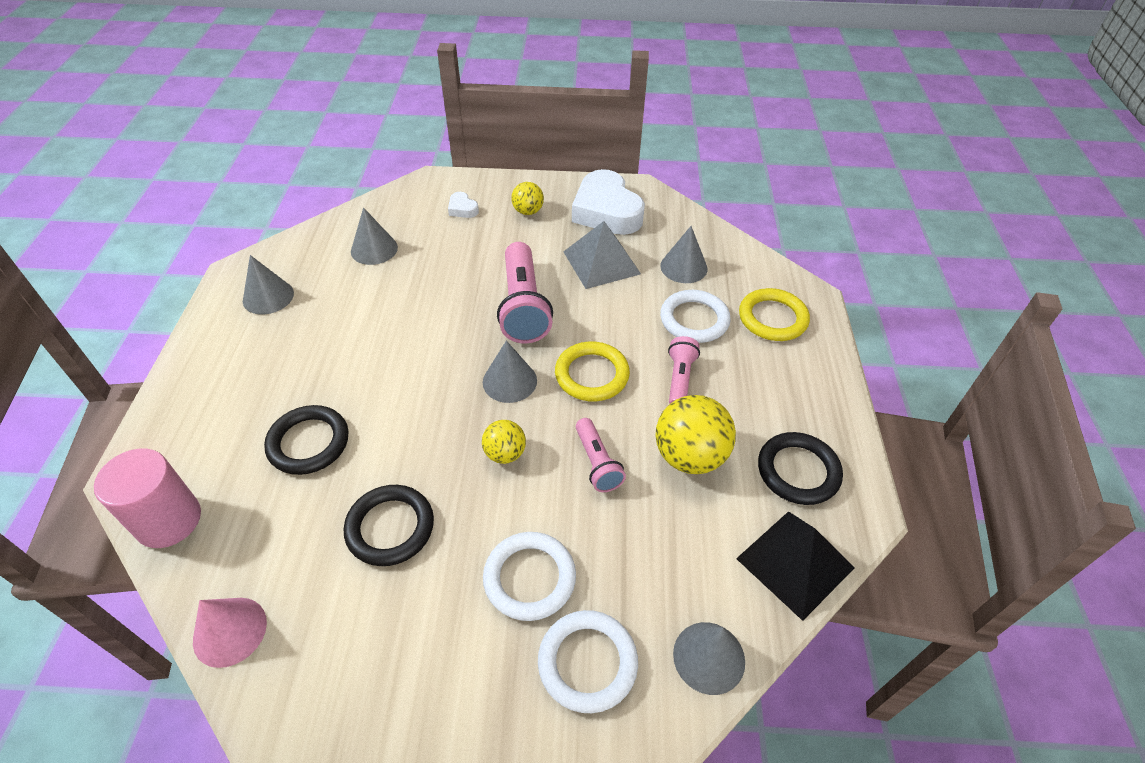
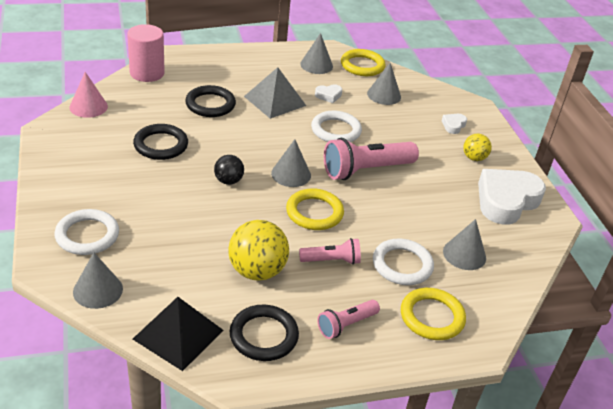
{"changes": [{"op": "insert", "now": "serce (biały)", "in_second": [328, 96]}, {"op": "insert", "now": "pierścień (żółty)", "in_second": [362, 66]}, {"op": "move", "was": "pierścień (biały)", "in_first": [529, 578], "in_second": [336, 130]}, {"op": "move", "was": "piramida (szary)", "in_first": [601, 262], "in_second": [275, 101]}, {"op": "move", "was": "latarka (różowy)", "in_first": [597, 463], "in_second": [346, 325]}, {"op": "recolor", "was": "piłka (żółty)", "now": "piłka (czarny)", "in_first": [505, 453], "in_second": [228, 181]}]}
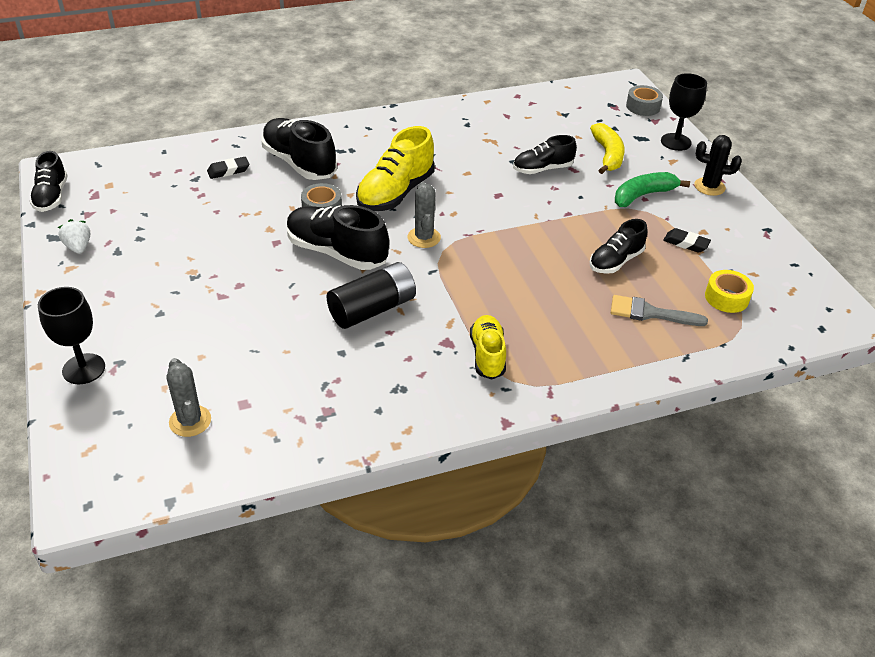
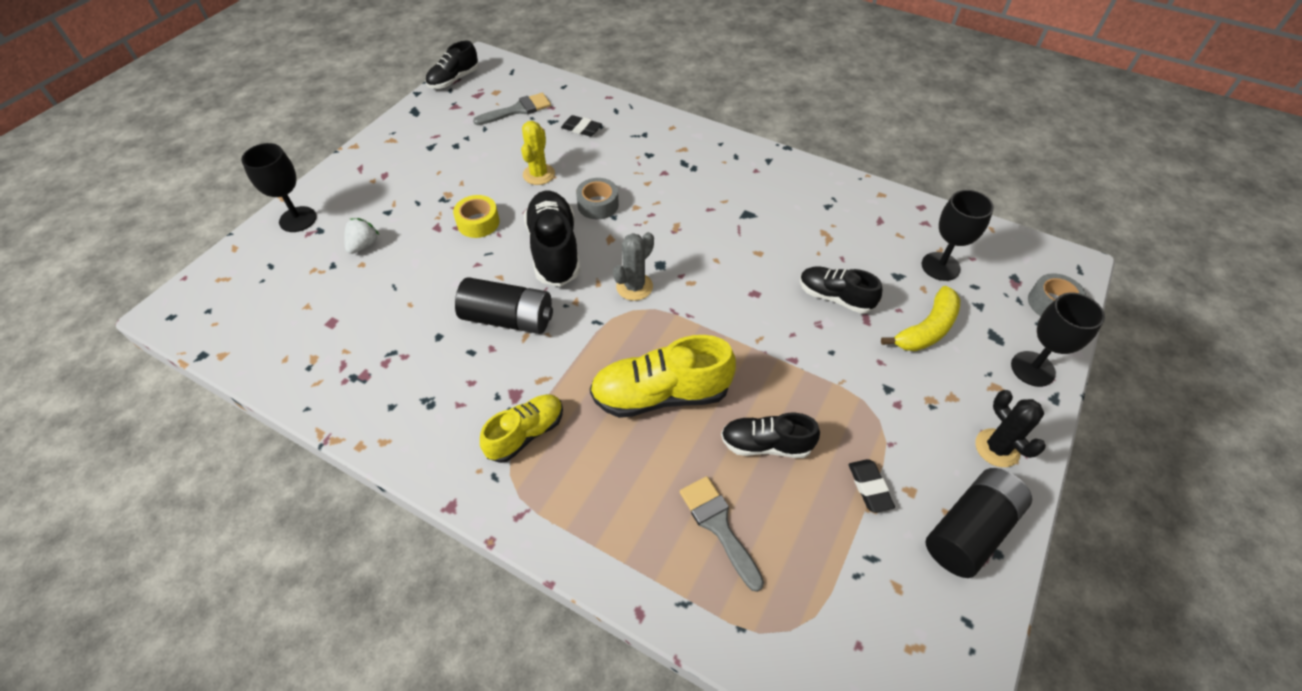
{"changes": [{"op": "delete", "was": "kaktus (szary)", "in_first": [190, 421]}, {"op": "delete", "was": "but (czarny)", "in_first": [299, 163]}, {"op": "delete", "was": "banan (zielony)", "in_first": [643, 195]}, {"op": "insert", "now": "pędzel (szary)", "in_second": [518, 110]}, {"op": "insert", "now": "kaktus (żółty)", "in_second": [539, 174]}, {"op": "insert", "now": "kielich (czarny)", "in_second": [940, 266]}, {"op": "insert", "now": "bateria (czarny)", "in_second": [969, 530]}, {"op": "move", "was": "truskawka (biały)", "in_first": [78, 247], "in_second": [363, 245]}, {"op": "move", "was": "but (żółty)", "in_first": [395, 193], "in_second": [661, 395]}, {"op": "move", "was": "taśma klejąca (żółty)", "in_first": [726, 298], "in_second": [478, 222]}]}
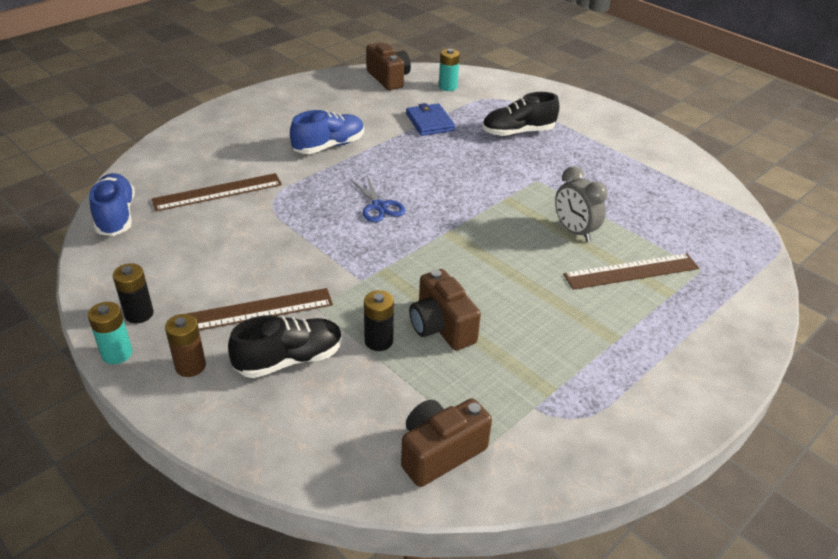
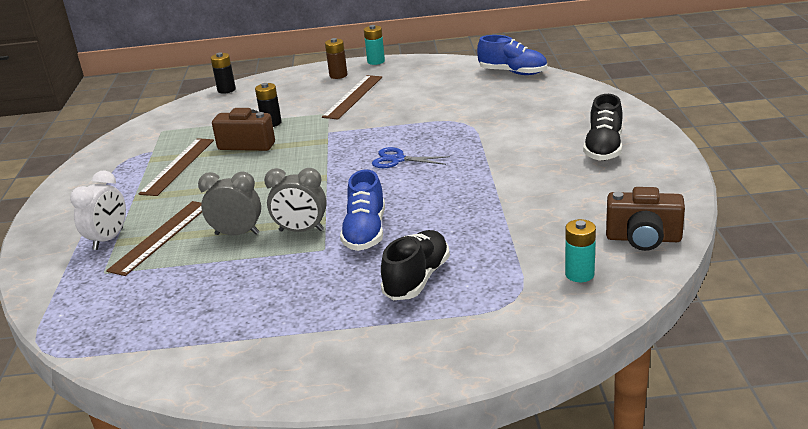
{"changes": [{"op": "delete", "was": "aparat fotograficzny (brązowy)", "in_first": [440, 452]}, {"op": "delete", "was": "portfel (niebieski)", "in_first": [430, 122]}, {"op": "insert", "now": "budzik (biały)", "in_second": [108, 239]}, {"op": "insert", "now": "budzik (szary)", "in_second": [301, 230]}, {"op": "move", "was": "bateria (czarny)", "in_first": [139, 314], "in_second": [226, 90]}, {"op": "move", "was": "linijka (brązowy)", "in_first": [217, 192], "in_second": [178, 166]}, {"op": "move", "was": "but (czarny)", "in_first": [289, 360], "in_second": [603, 148]}, {"op": "move", "was": "but (niebieski)", "in_first": [329, 146], "in_second": [365, 232]}]}
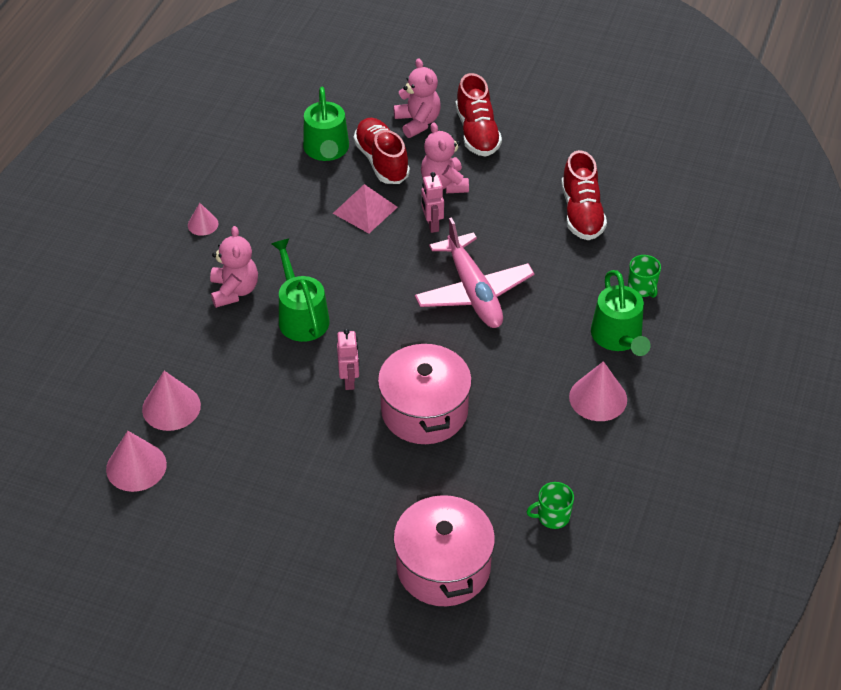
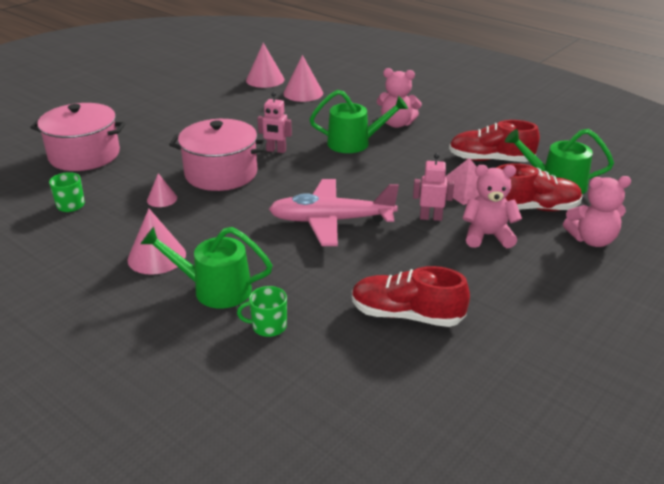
{"changes": [{"op": "move", "was": "stożek (różowy)", "in_first": [203, 224], "in_second": [162, 199]}, {"op": "move", "was": "but (czerwony)", "in_first": [477, 133], "in_second": [490, 160]}]}
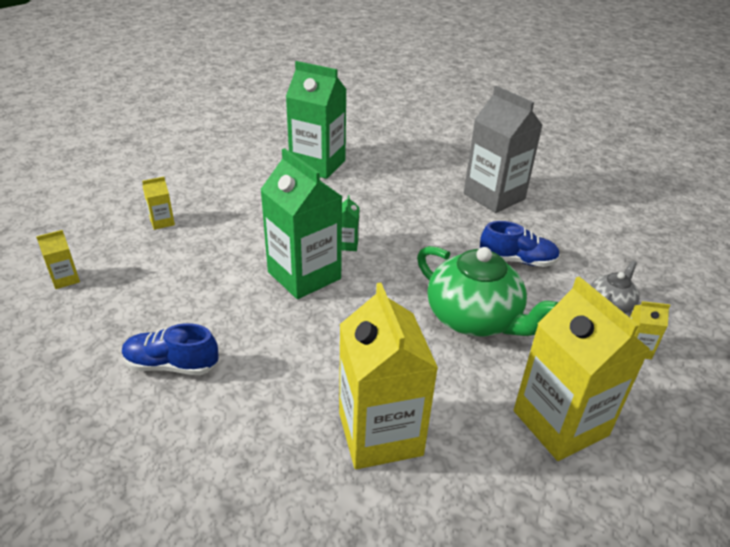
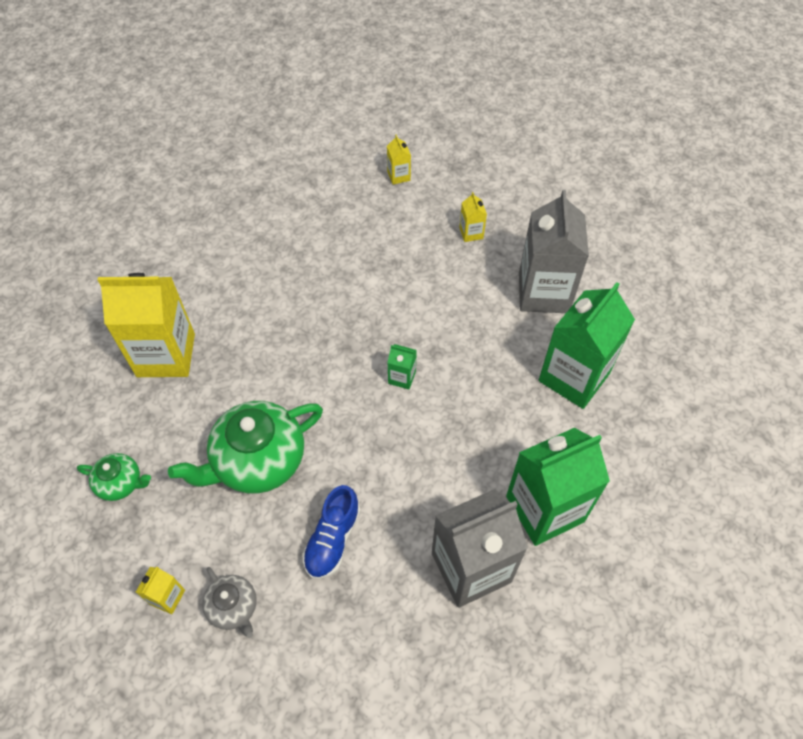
{"changes": [{"op": "delete", "was": "but (niebieski)", "in_first": [172, 365]}, {"op": "insert", "now": "karton mleka (szary)", "in_second": [543, 292]}, {"op": "move", "was": "karton mleka (zielony)", "in_first": [304, 275], "in_second": [544, 509]}, {"op": "replace", "was": "karton mleka (żółty)", "now": "imbryk (zielony)", "in_first": [560, 423], "in_second": [121, 483]}]}
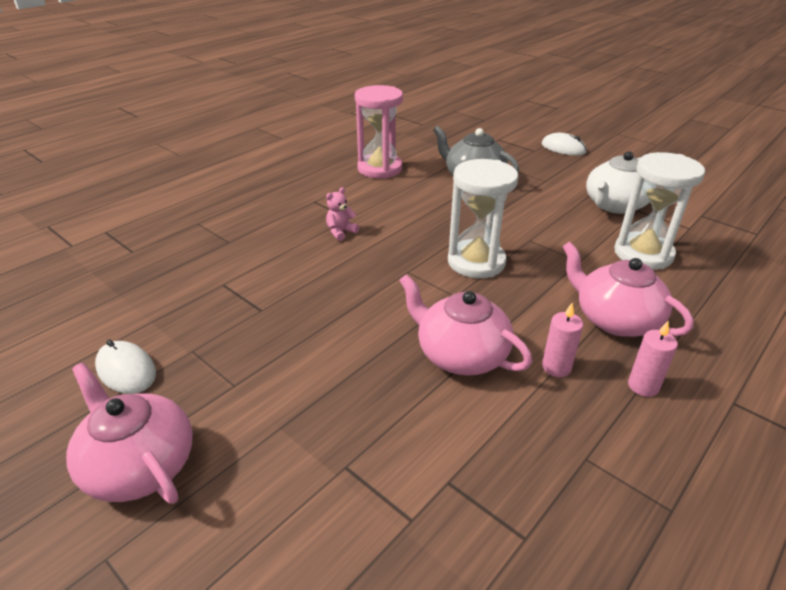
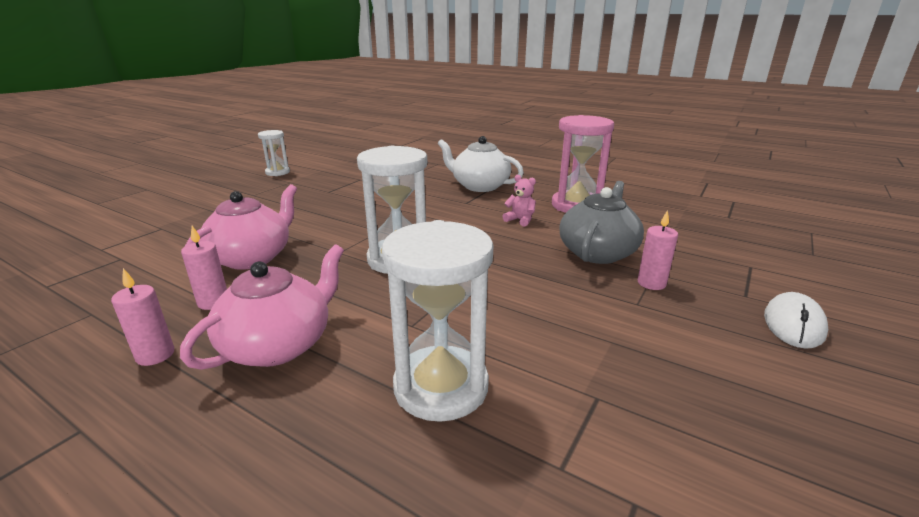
{"changes": [{"op": "delete", "was": "imbryk (różowy)", "in_first": [139, 465]}, {"op": "insert", "now": "świeca (różowy)", "in_second": [651, 283]}, {"op": "move", "was": "miś (różowy)", "in_first": [341, 232], "in_second": [520, 220]}, {"op": "move", "was": "imbryk (biały)", "in_first": [614, 205], "in_second": [479, 186]}, {"op": "replace", "was": "myszka (biały)", "now": "klepsydra (biały)", "in_first": [126, 370], "in_second": [277, 172]}]}
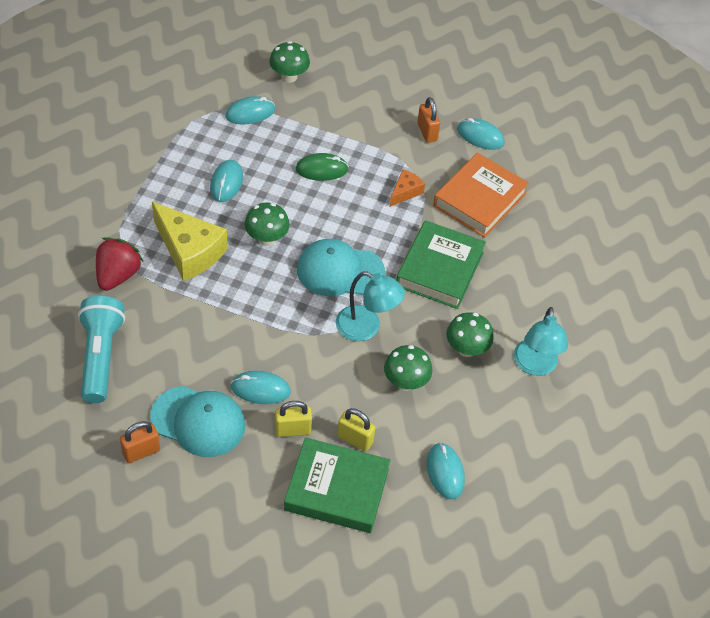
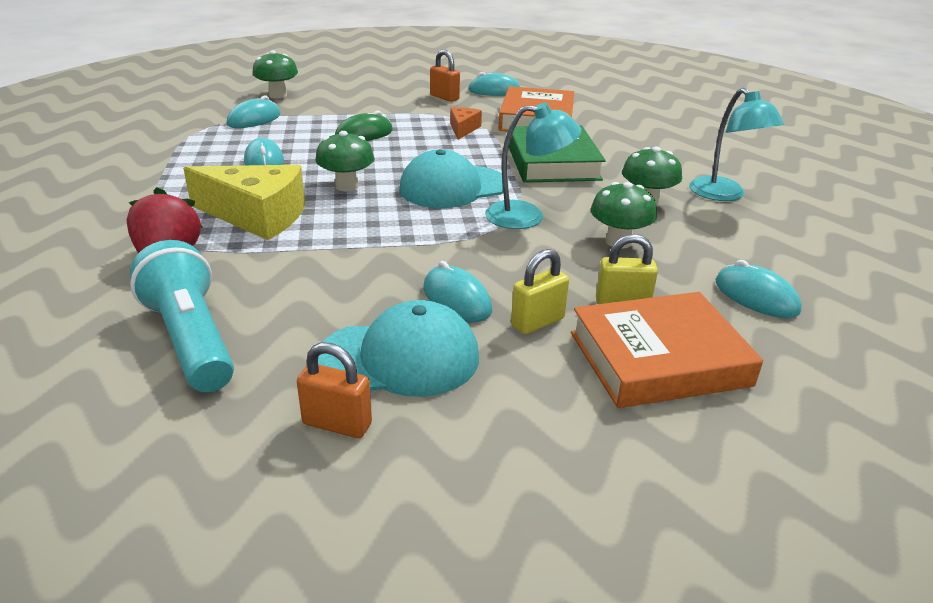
{"changes": [{"op": "recolor", "was": "książka (zielony)", "now": "książka (pomarańczowy)", "in_first": [337, 489], "in_second": [659, 359]}, {"op": "rotate", "was": "kłódka (pomarańczowy)", "in_first": [141, 452], "in_second": [337, 424], "clockwise": 75}, {"op": "rotate", "was": "myszka (turkusowy)", "in_first": [260, 389], "in_second": [456, 299], "clockwise": 75}]}
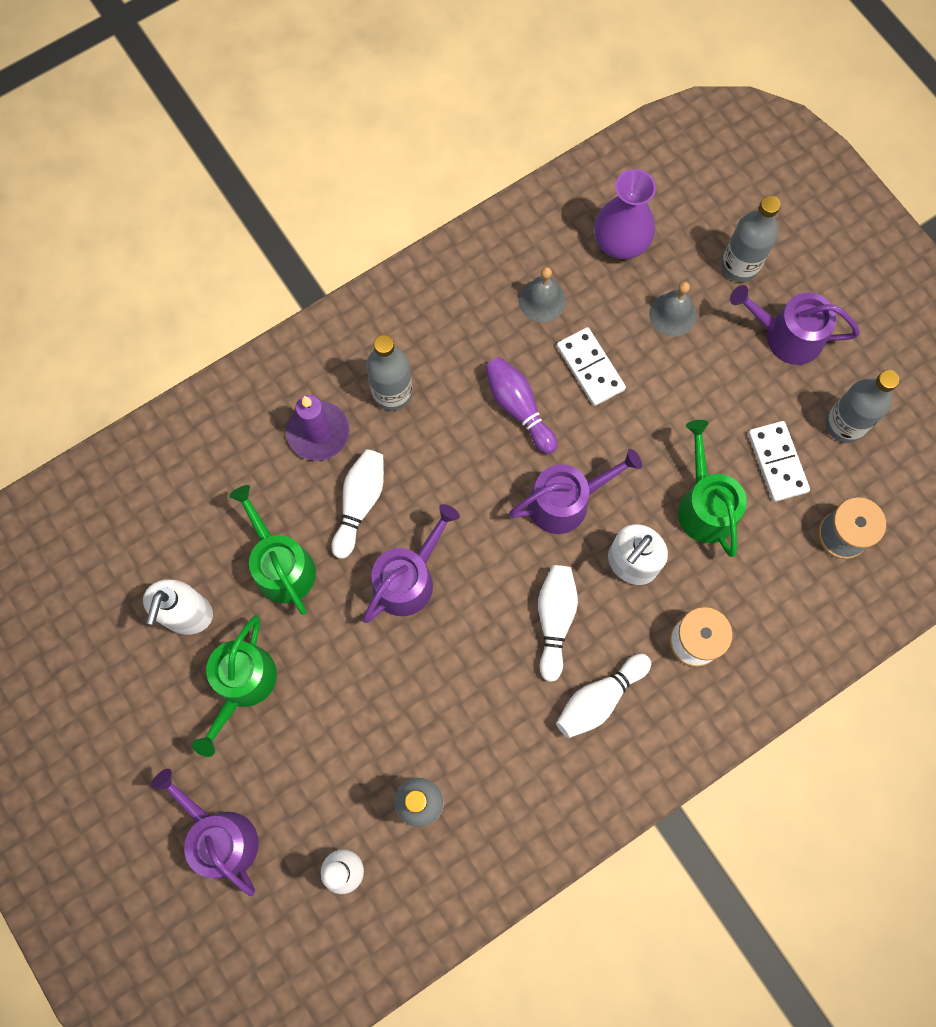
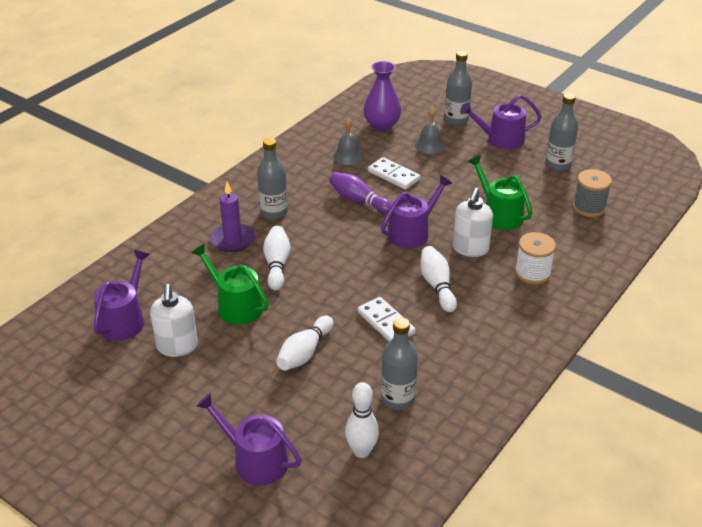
{"changes": [{"op": "delete", "was": "konewka (zielony)", "in_first": [242, 684]}, {"op": "move", "was": "konewka (fioletowy)", "in_first": [408, 579], "in_second": [124, 320]}, {"op": "move", "was": "kręgiel (biały)", "in_first": [599, 699], "in_second": [305, 352]}, {"op": "move", "was": "kostka domina (biały)", "in_first": [777, 462], "in_second": [386, 322]}]}
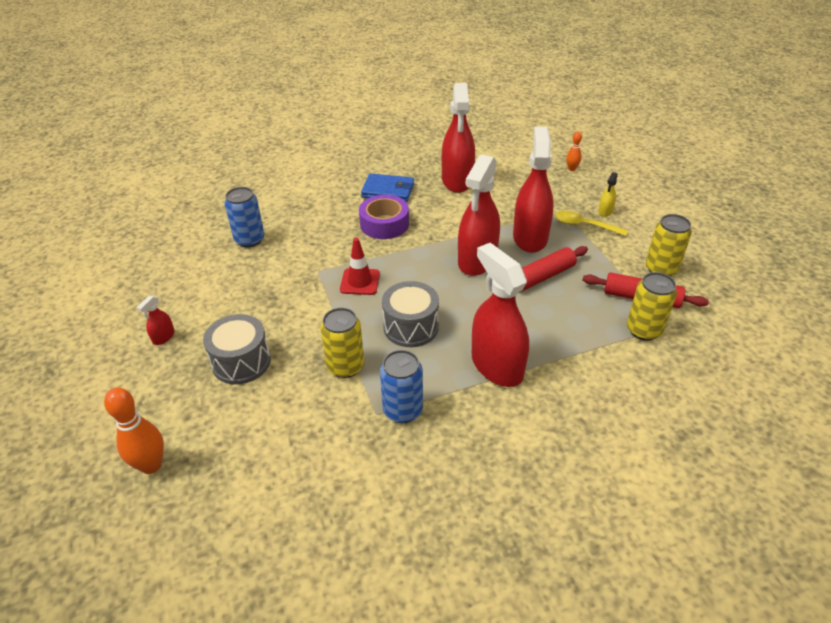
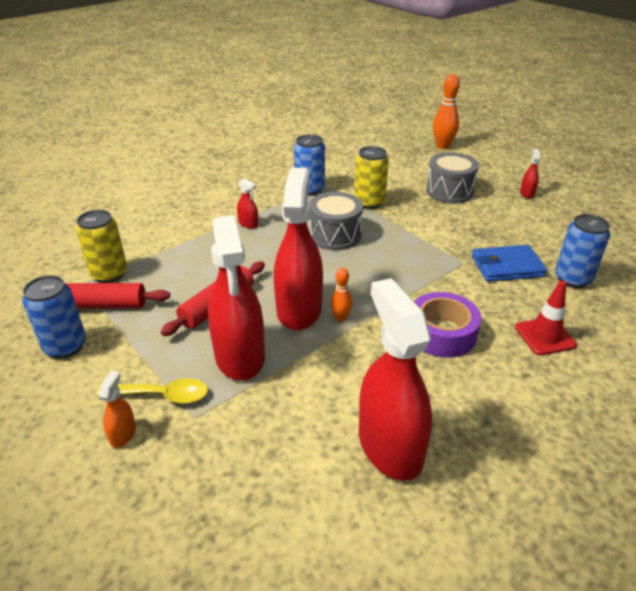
{"changes": [{"op": "move", "was": "pachołek (czerwony)", "in_first": [360, 282], "in_second": [545, 336]}, {"op": "move", "was": "portfel (niebieski)", "in_first": [388, 190], "in_second": [507, 266]}, {"op": "move", "was": "kręgiel (pomarańczowy)", "in_first": [572, 169], "in_second": [341, 318]}, {"op": "recolor", "was": "spryskiwacz (żółty)", "now": "spryskiwacz (pomarańczowy)", "in_first": [605, 211], "in_second": [123, 434]}, {"op": "recolor", "was": "puszka (żółty)", "now": "puszka (niebieski)", "in_first": [661, 269], "in_second": [65, 346]}, {"op": "resize", "was": "spryskiwacz (czerwony)", "in_first": [496, 366], "in_second": [248, 224], "ratio": 0.41}]}
